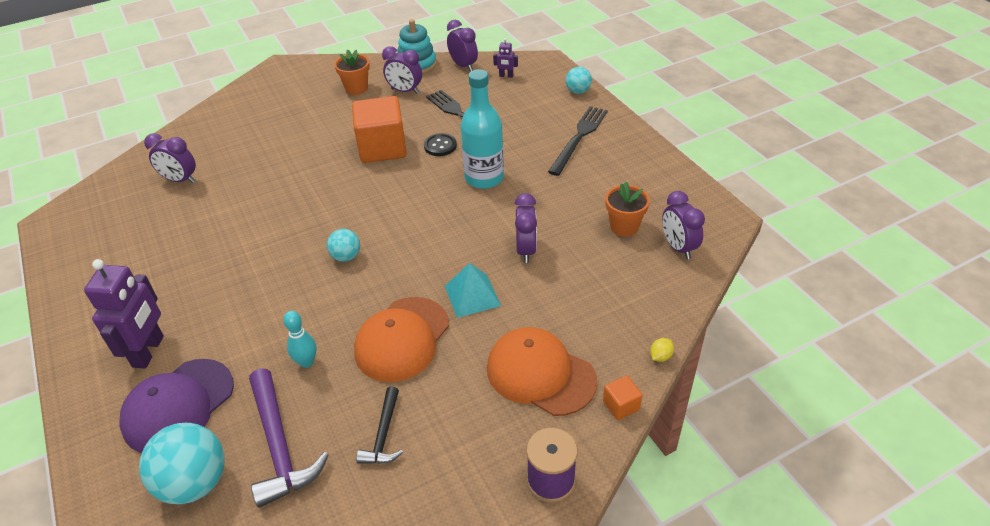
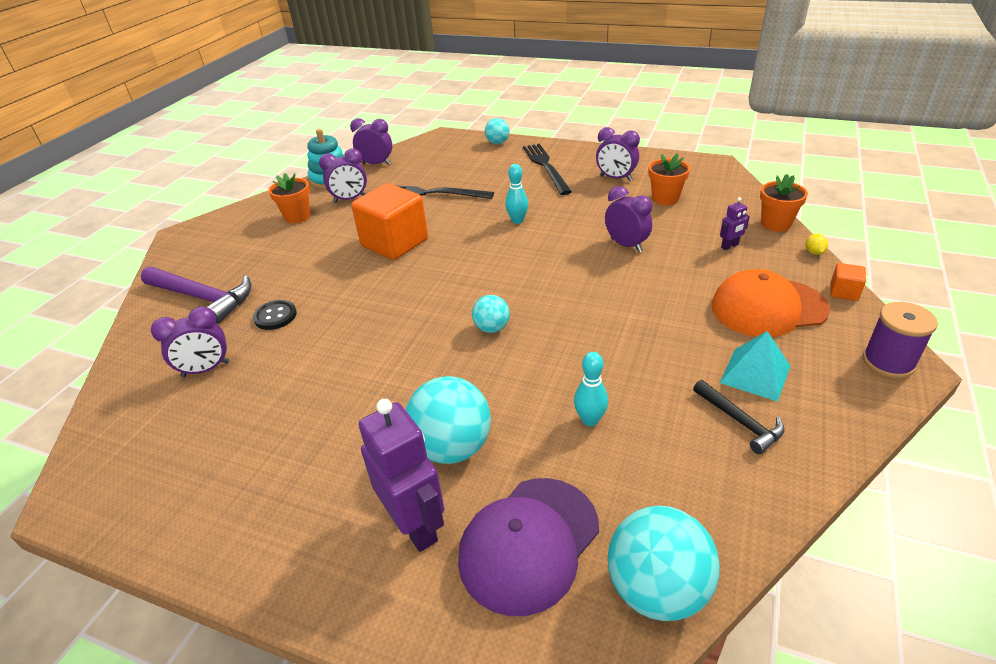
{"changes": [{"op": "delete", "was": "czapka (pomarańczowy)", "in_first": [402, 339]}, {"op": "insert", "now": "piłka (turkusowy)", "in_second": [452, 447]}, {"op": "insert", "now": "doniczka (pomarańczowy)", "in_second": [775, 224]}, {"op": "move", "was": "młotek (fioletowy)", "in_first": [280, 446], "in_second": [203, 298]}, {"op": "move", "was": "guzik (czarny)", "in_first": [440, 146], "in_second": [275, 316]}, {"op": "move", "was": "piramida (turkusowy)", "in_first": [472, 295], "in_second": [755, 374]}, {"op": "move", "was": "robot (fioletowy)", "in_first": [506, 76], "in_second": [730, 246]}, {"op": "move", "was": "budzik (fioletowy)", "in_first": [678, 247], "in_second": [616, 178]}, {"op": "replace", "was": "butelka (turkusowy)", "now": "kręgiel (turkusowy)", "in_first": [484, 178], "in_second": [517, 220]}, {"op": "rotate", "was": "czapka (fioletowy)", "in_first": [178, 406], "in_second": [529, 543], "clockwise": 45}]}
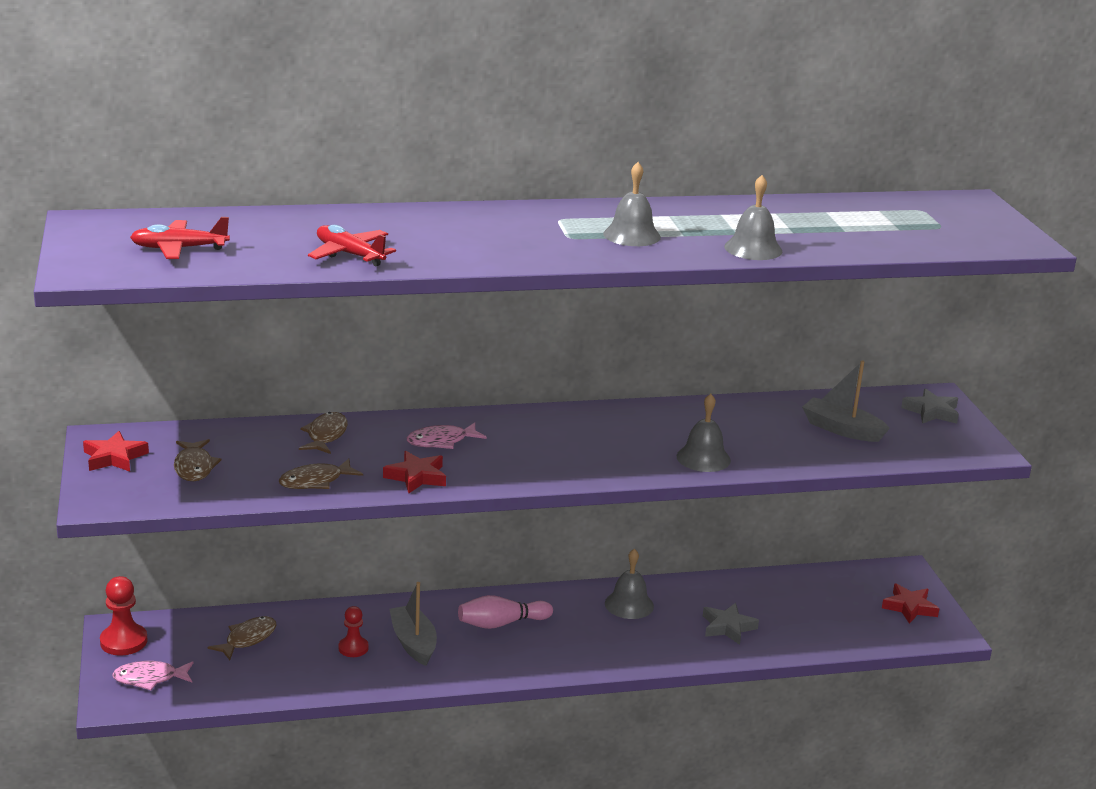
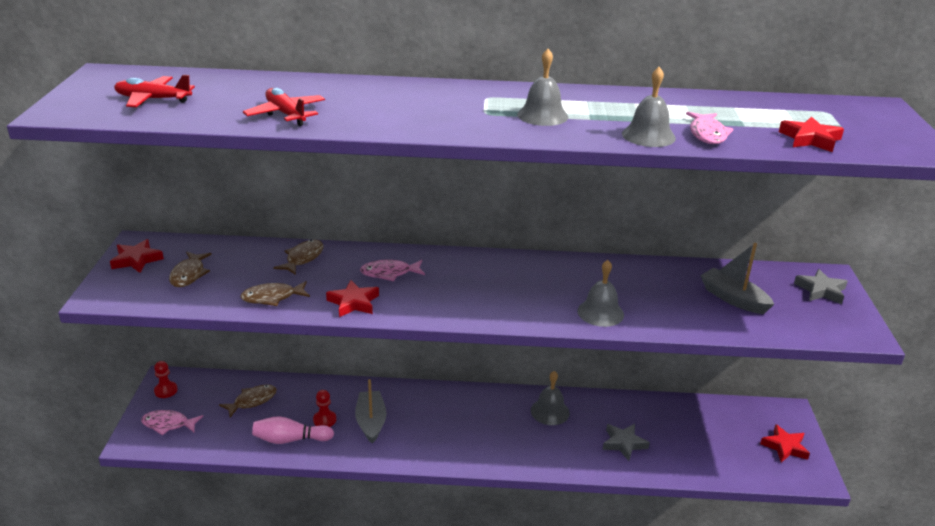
{"changes": [{"op": "insert", "now": "ryba (różowy)", "in_second": [707, 134]}, {"op": "insert", "now": "gwiazda (czerwony)", "in_second": [810, 139]}, {"op": "move", "was": "kręgiel (różowy)", "in_first": [501, 623], "in_second": [290, 439]}, {"op": "resize", "was": "pionek (czerwony)", "in_first": [123, 641], "in_second": [166, 390], "ratio": 0.65}]}
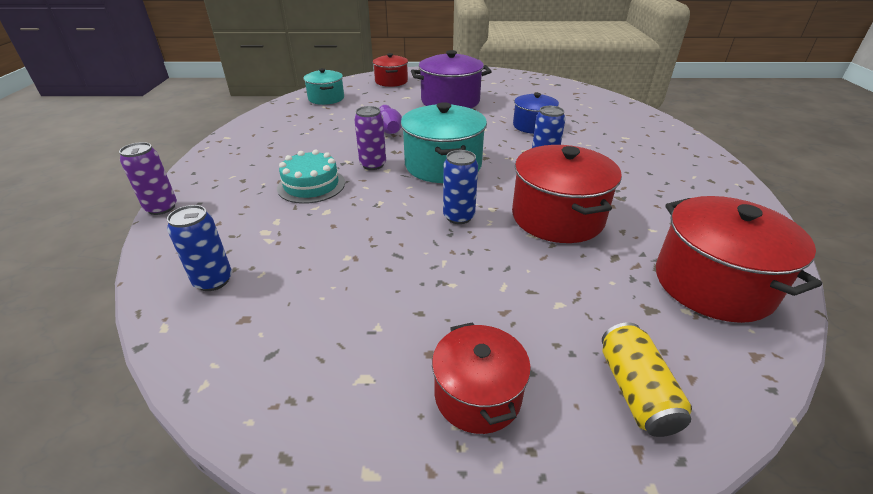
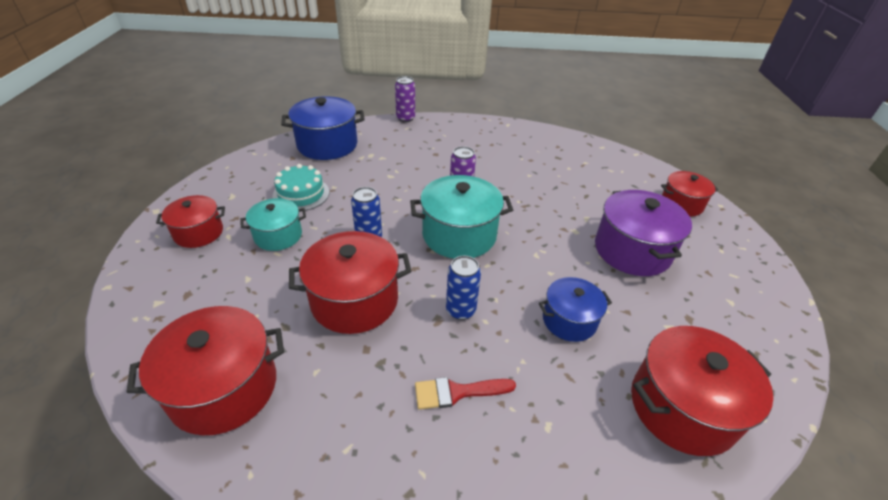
{"changes": [{"op": "delete", "was": "kręgiel (fioletowy)", "in_first": [389, 128]}, {"op": "delete", "was": "puszka (żółty)", "in_first": [636, 391]}, {"op": "insert", "now": "pędzel (czerwony)", "in_second": [457, 392]}, {"op": "insert", "now": "garnek (czerwony)", "in_second": [682, 407]}, {"op": "move", "was": "tort (turkusowy)", "in_first": [311, 185], "in_second": [301, 194]}, {"op": "move", "was": "garnek (turkusowy)", "in_first": [326, 98], "in_second": [278, 236]}, {"op": "replace", "was": "puszka (niebieski)", "now": "garnek (niebieski)", "in_first": [213, 281], "in_second": [327, 145]}]}
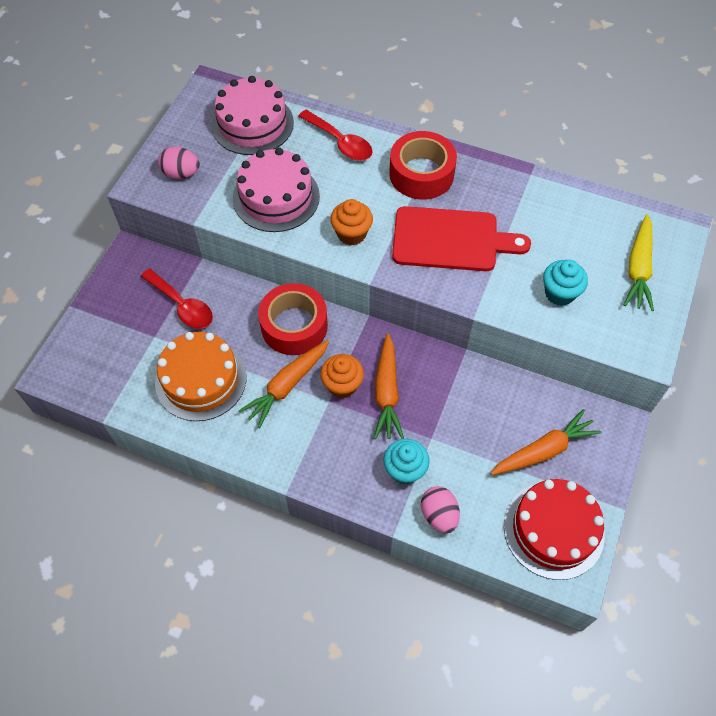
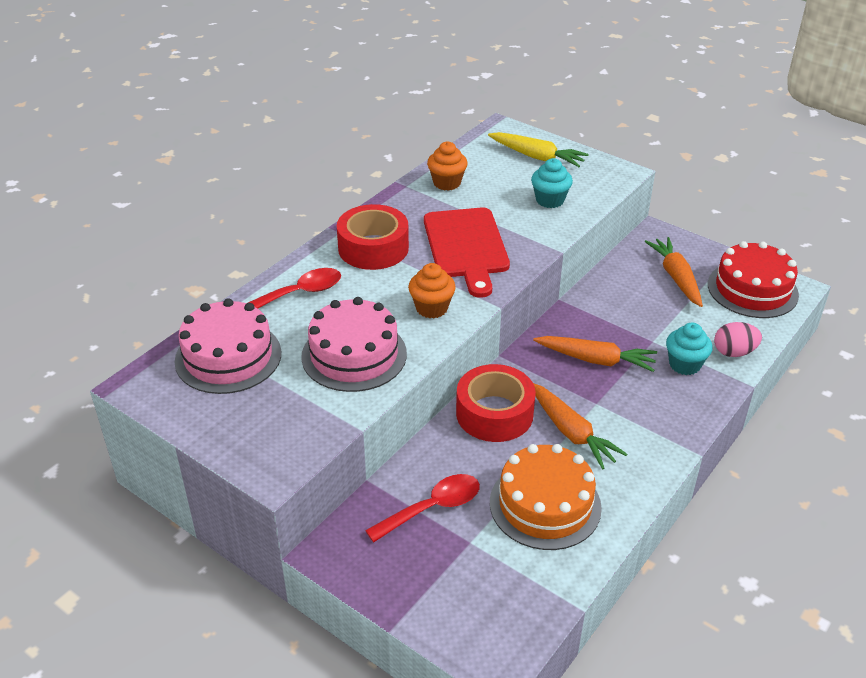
{"changes": [{"op": "delete", "was": "jajko (różowy)", "in_first": [181, 173]}, {"op": "move", "was": "muffinka (pomarańczowy)", "in_first": [342, 385], "in_second": [447, 183]}, {"op": "rotate", "was": "deska do krojenia (czerwony)", "in_first": [450, 240], "in_second": [466, 247], "clockwise": 150}]}
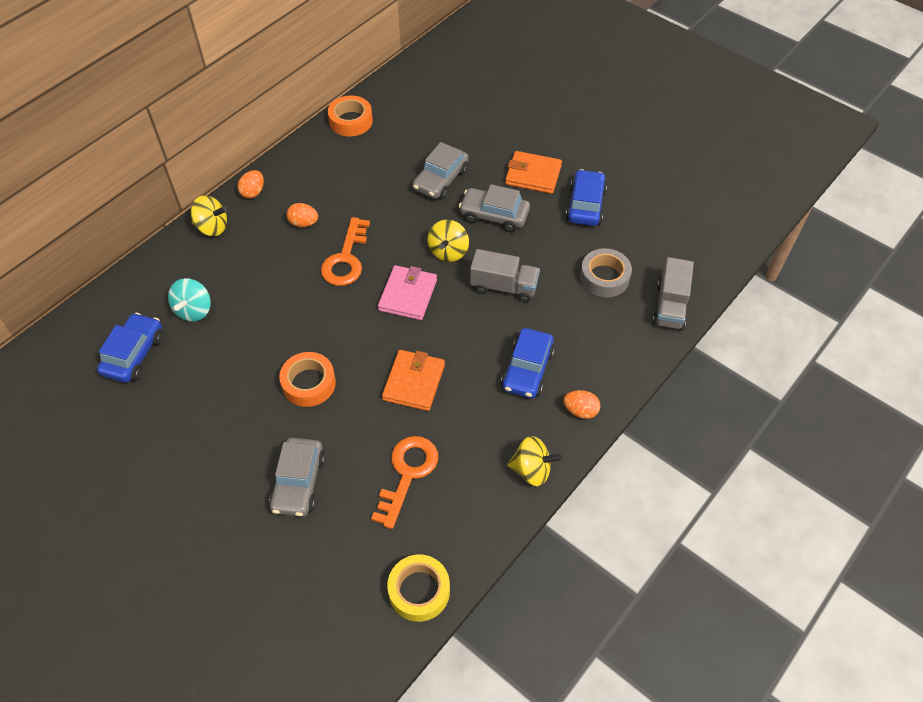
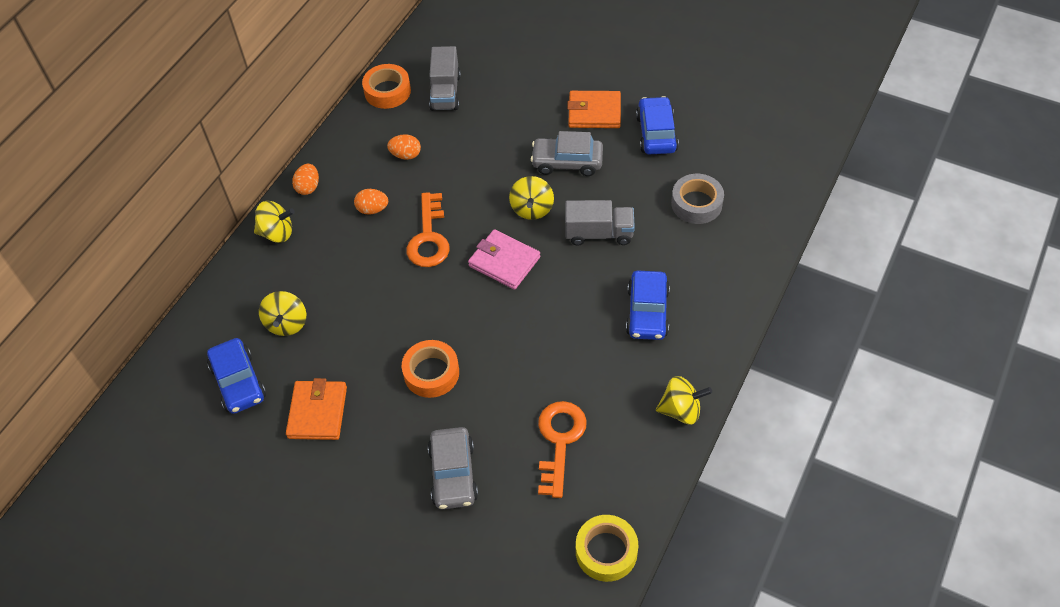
{"changes": [{"op": "delete", "was": "samochód (szary)", "in_first": [441, 179]}, {"op": "move", "was": "portfel (pomarańczowy)", "in_first": [414, 382], "in_second": [317, 412]}, {"op": "move", "was": "jajko (pomarańczowy)", "in_first": [580, 411], "in_second": [406, 155]}, {"op": "move", "was": "ciężarówka (szary)", "in_first": [670, 306], "in_second": [445, 92]}, {"op": "recolor", "was": "bączek (turkusowy)", "now": "bączek (żółty)", "in_first": [194, 310], "in_second": [287, 323]}, {"op": "rotate", "was": "samochód (niebieski)", "in_first": [134, 354], "in_second": [238, 382], "clockwise": 150}, {"op": "rotate", "was": "portfel (różowy)", "in_first": [408, 295], "in_second": [504, 262], "clockwise": -60}]}
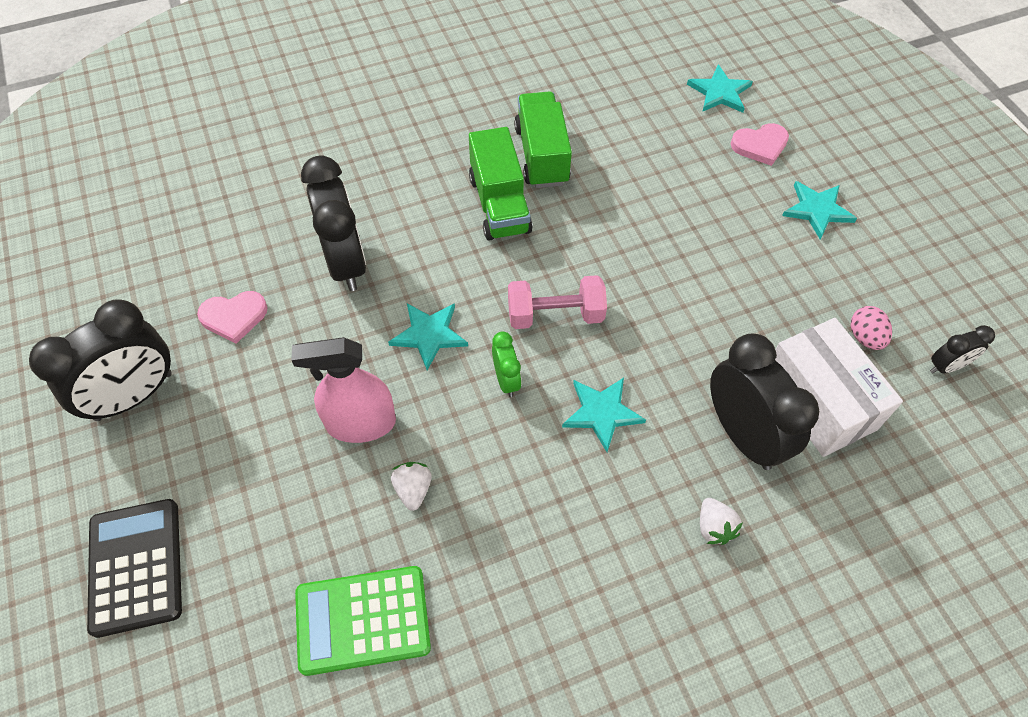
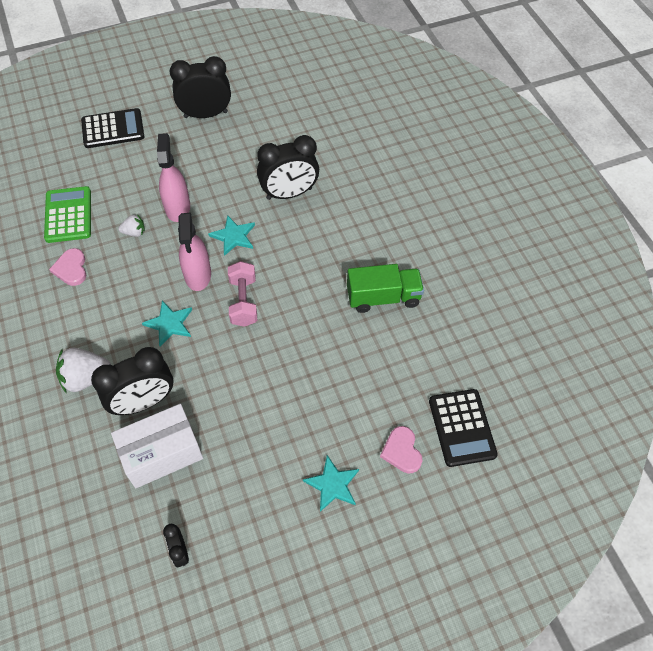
{"changes": [{"op": "delete", "was": "ciężarówka (zielony)", "in_first": [499, 204]}, {"op": "delete", "was": "jajko (różowy)", "in_first": [865, 337]}, {"op": "move", "was": "serce (różowy)", "in_first": [234, 317], "in_second": [71, 269]}, {"op": "replace", "was": "budzik (zielony)", "now": "spryskiwacz (różowy)", "in_first": [506, 380], "in_second": [198, 275]}, {"op": "replace", "was": "gwiazda (turkusowy)", "now": "kalkulator (czarny)", "in_first": [720, 92], "in_second": [462, 428]}, {"op": "rotate", "was": "budzik (czarny)", "in_first": [134, 396], "in_second": [205, 114], "clockwise": 120}, {"op": "resize", "was": "truskawka (biały)", "in_first": [714, 527], "in_second": [86, 378], "ratio": 1.77}]}
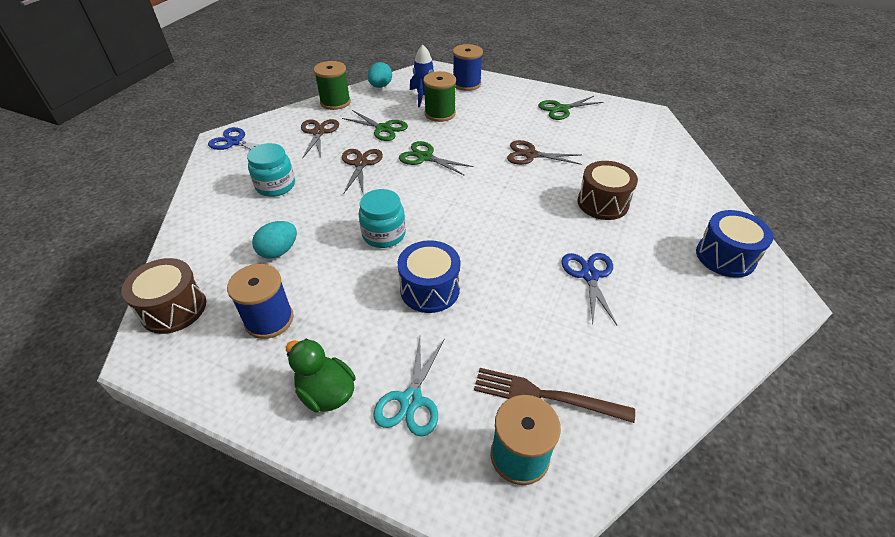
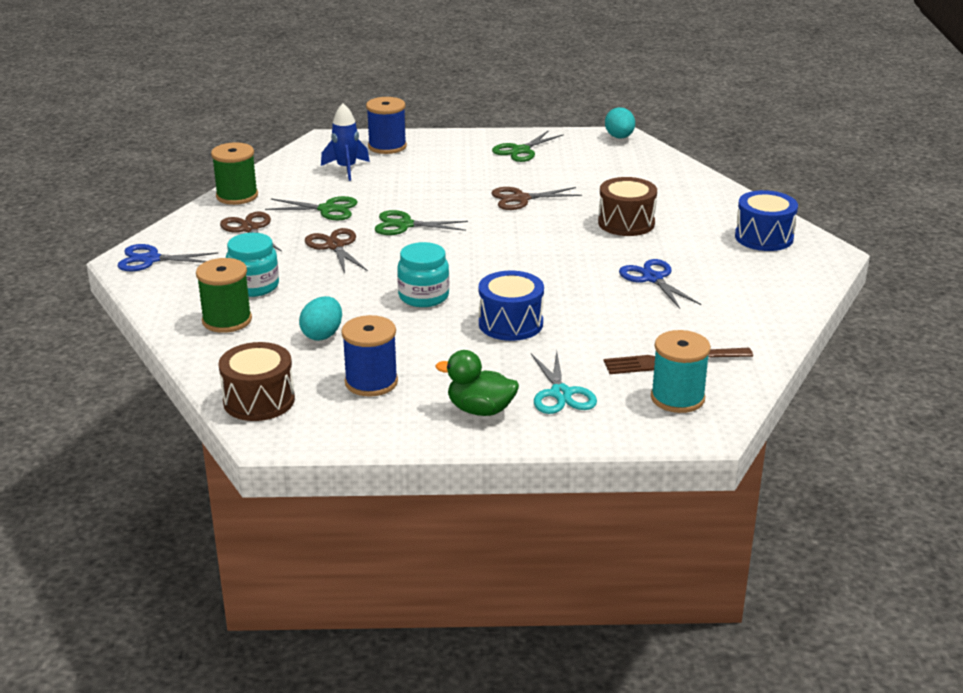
{"changes": [{"op": "move", "was": "jajko (turkusowy)", "in_first": [380, 86], "in_second": [619, 137]}, {"op": "move", "was": "szpulka (zielony)", "in_first": [440, 113], "in_second": [227, 320]}]}
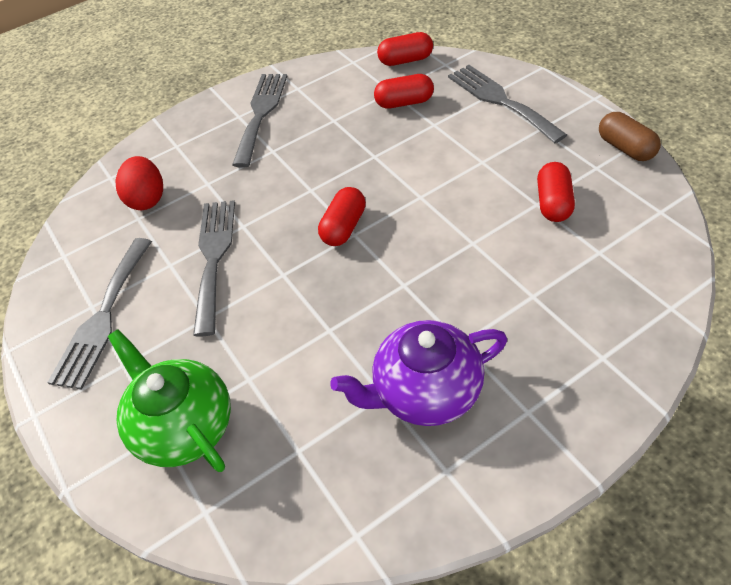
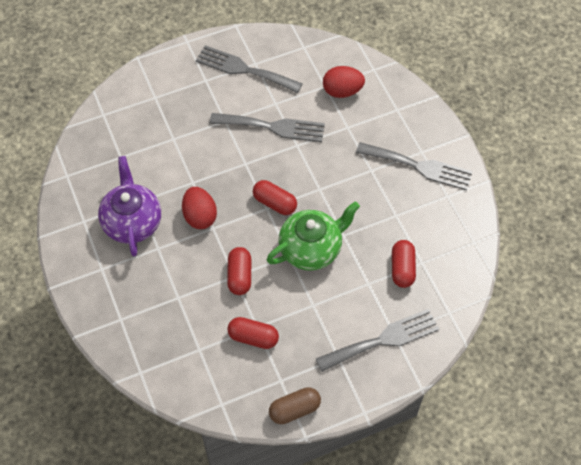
{"changes": [{"op": "insert", "now": "jajko (czerwony)", "in_second": [200, 216]}, {"op": "move", "was": "imbryk (zielony)", "in_first": [184, 426], "in_second": [311, 249]}, {"op": "move", "was": "kapsułka (czerwony)", "in_first": [405, 60], "in_second": [240, 276]}]}
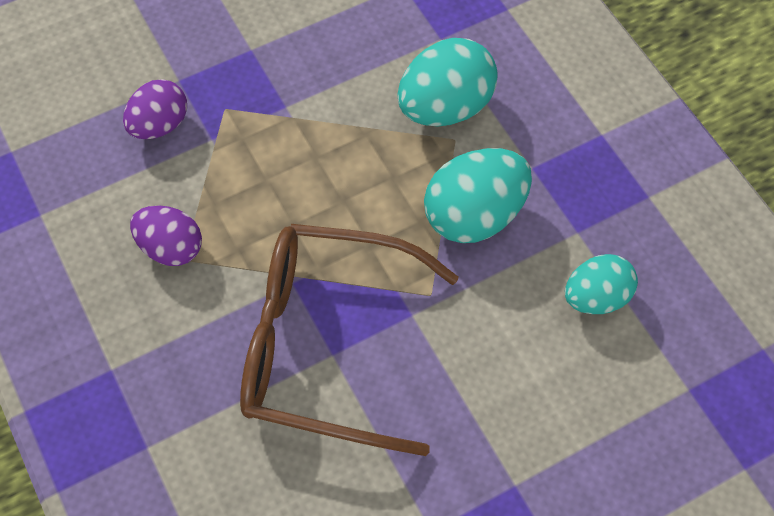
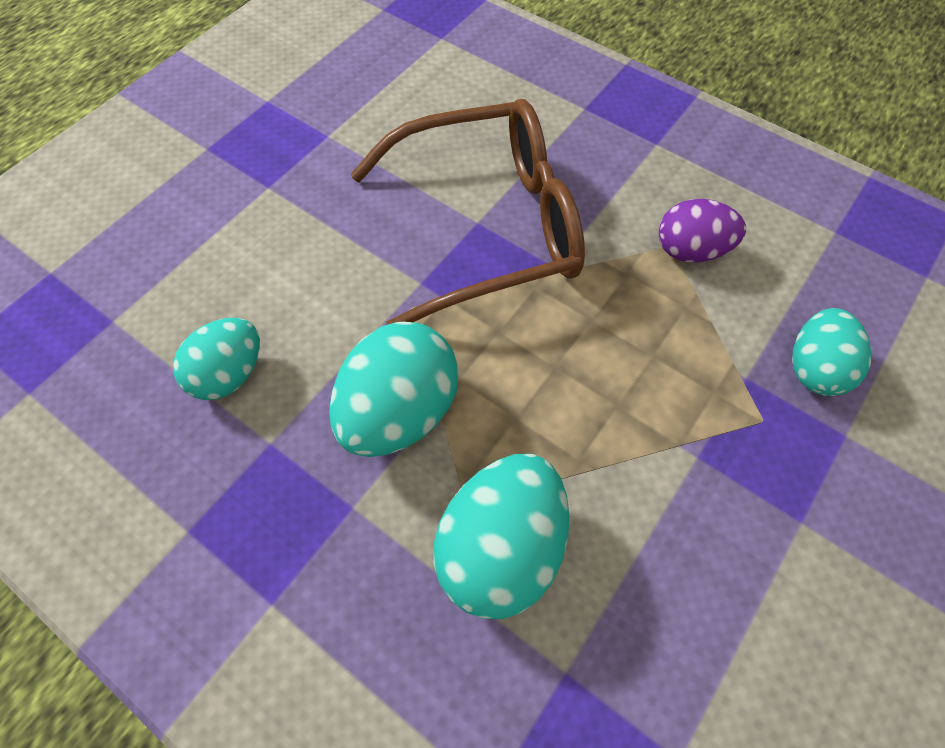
{"changes": [{"op": "recolor", "was": "jajko (fioletowy)", "now": "jajko (turkusowy)", "in_first": [160, 125], "in_second": [814, 368]}]}
